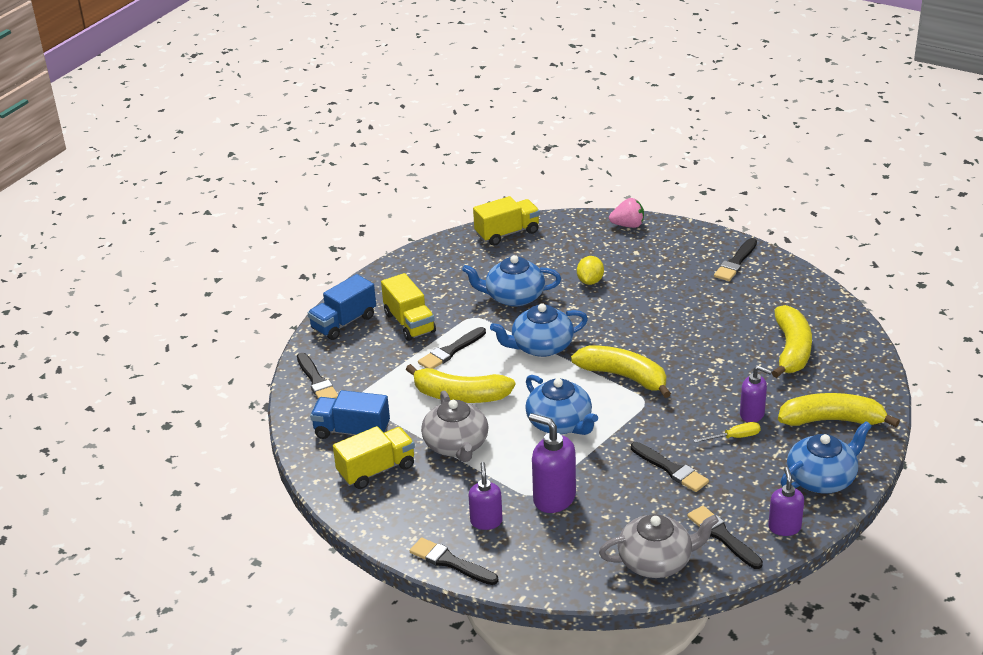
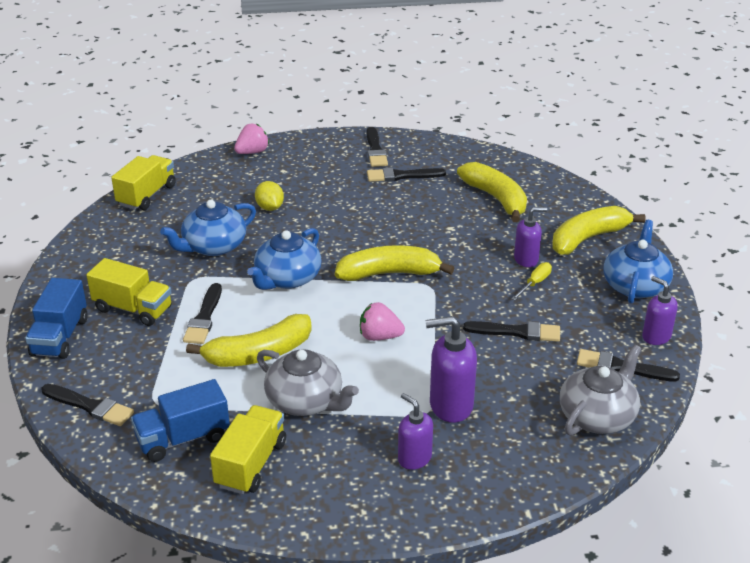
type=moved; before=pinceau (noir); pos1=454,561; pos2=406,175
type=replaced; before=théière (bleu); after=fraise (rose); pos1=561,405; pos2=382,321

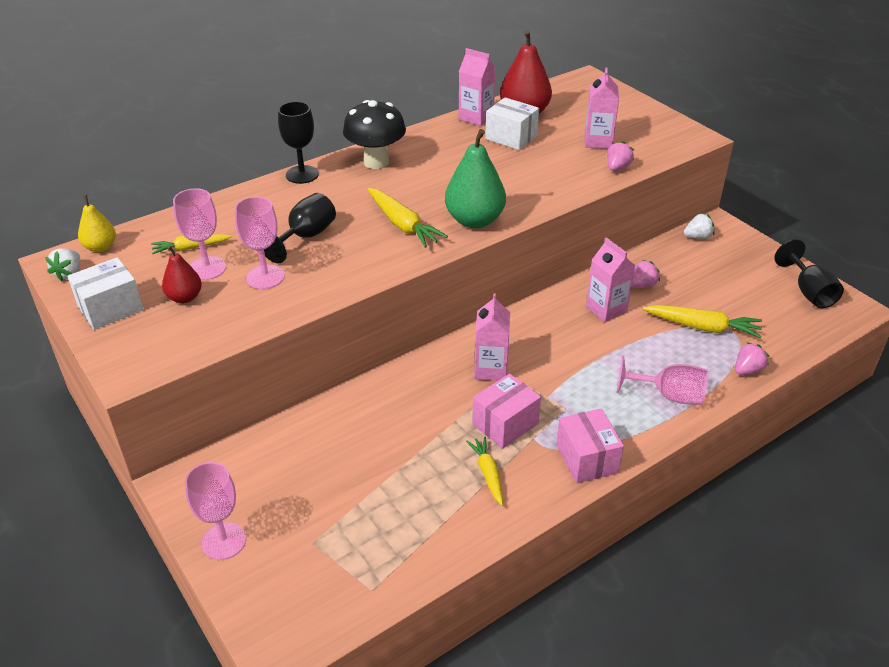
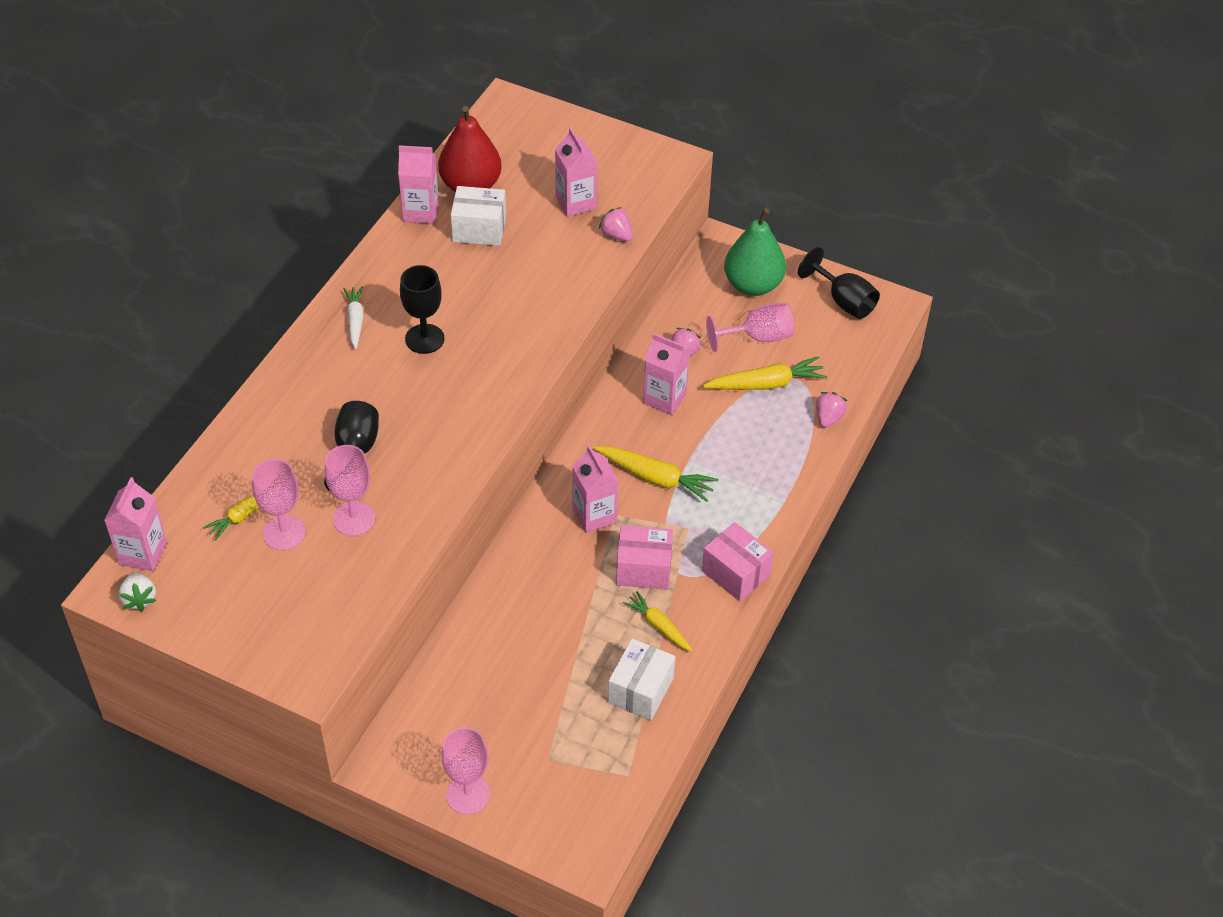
type=moved; before=boîte (blanc); pos1=105,293; pos2=641,679
type=replaced; before=poire (jaune); after=brique de lait (rose); pos1=97,223; pos2=135,524
type=removed; before=poire (rouge); pos1=182,274
type=moved; before=verre à pied (noir); pos1=298,142; pos2=422,309
type=replaced; before=champignon (noir); after=carotte (blanc); pos1=374,134; pos2=353,317
type=moved; before=carotte (jaune); pos1=407,218; pos2=656,474
type=moved; before=poire (vert); pos1=475,178; pos2=755,252
type=turned; before=boîte (rose); pos1=506,411; pos2=644,557; turn=75
type=turned; before=fraise (rose); pos1=620,156; pos2=616,224; turn=-45
type=moved; before=verre à pied (rose); pos1=662,380; pos2=750,327
type=removed; before=fraise (blanc); pos1=699,226

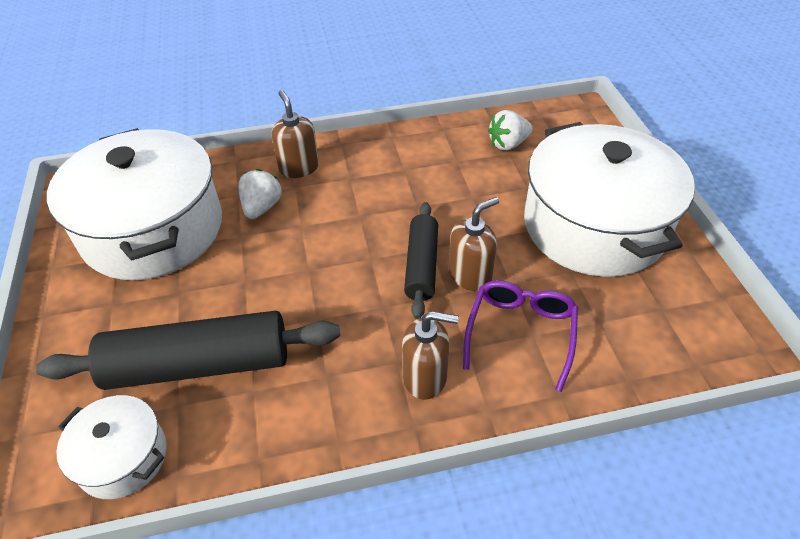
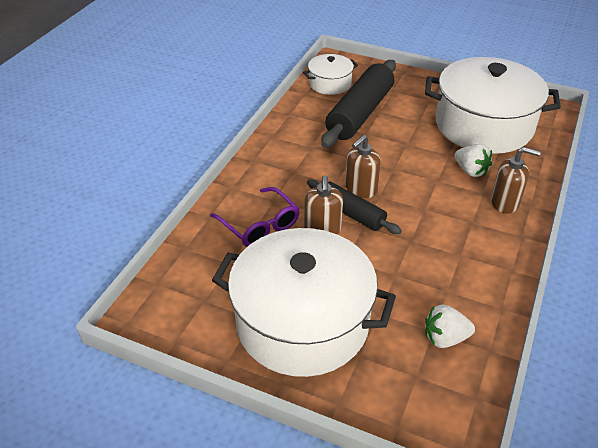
type=moved; before=distributeur de savon (marron); pos1=430,355; pos2=363,166
type=turned; before=fraise (blanc); pos1=510,130; pos2=450,326; turn=-105

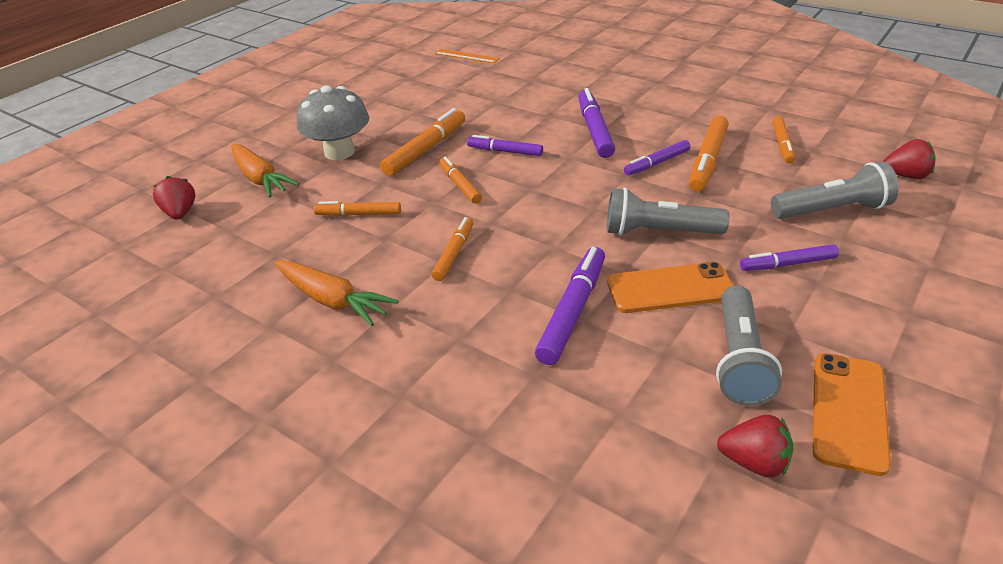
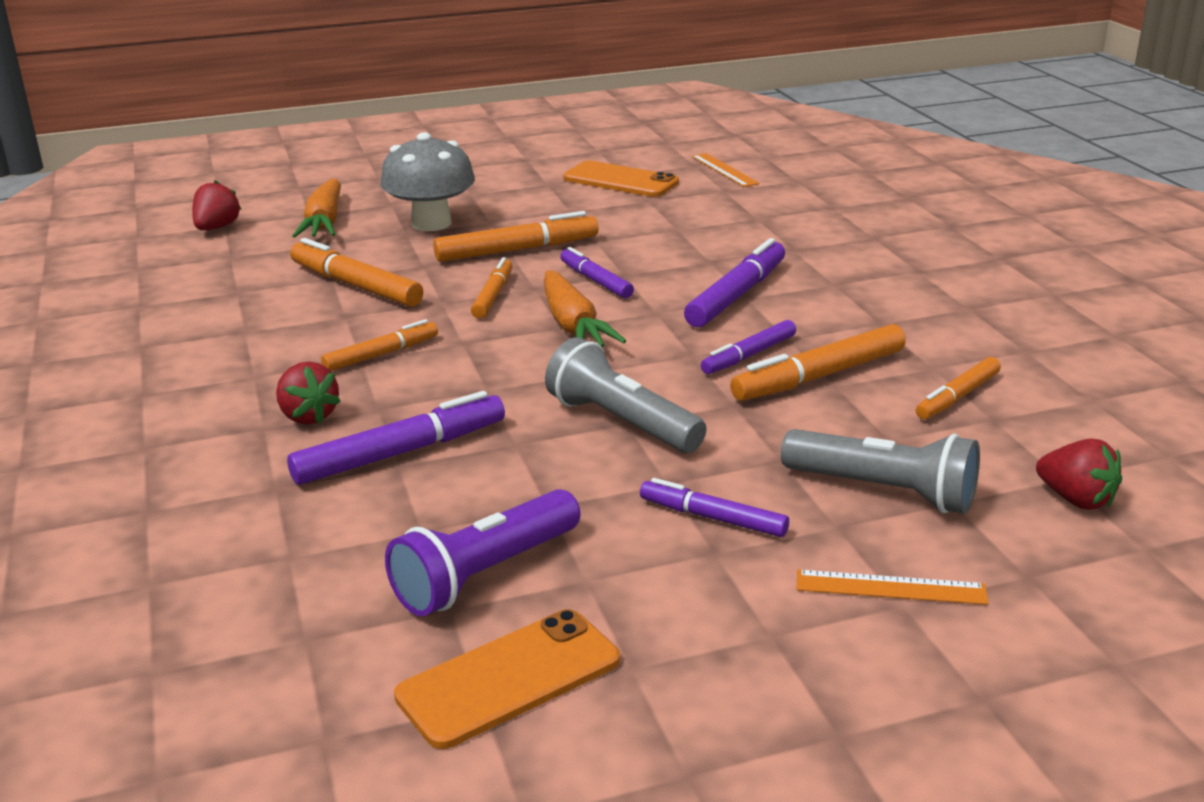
type=moved; before=carotte (orange); pos1=337,293; pos2=585,308
type=resized; before=feutre (orange); pos1=357,208; pos2=356,272; scale=1.58
type=moved; before=téléphone (orange); pos1=670,287; pos2=621,178
type=turned; before=feutre (violet); pos1=657,158; pos2=748,347; turn=-45
type=recoloured; before=lampe de poche (gris); after=lampe de poche (violet); pos1=749,345; pos2=482,552
type=moved; before=fraise (rouge); pos1=755,446; pos2=308,393
type=added; after=règle (orange); pos2=893,587

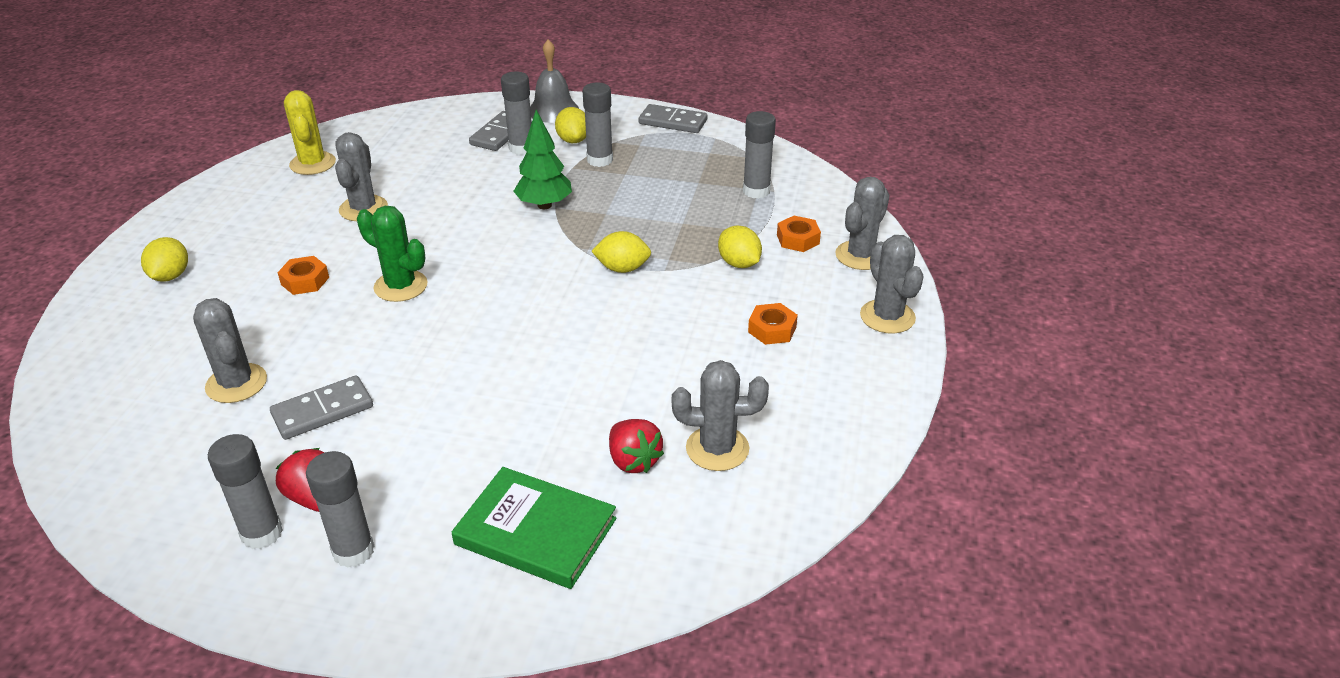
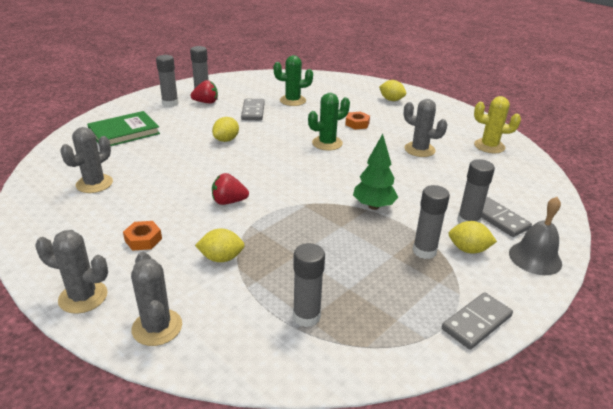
type=recoloured; before=cactus (gris); after=cactus (vert); pos1=230,350; pos2=293,80
type=moved; before=citron (jaune); pos1=621,252; pos2=225,129
type=moved; before=fraise (rouge); pos1=636,446; pos2=230,189
type=removed; before=écrou (orange); pos1=799,234

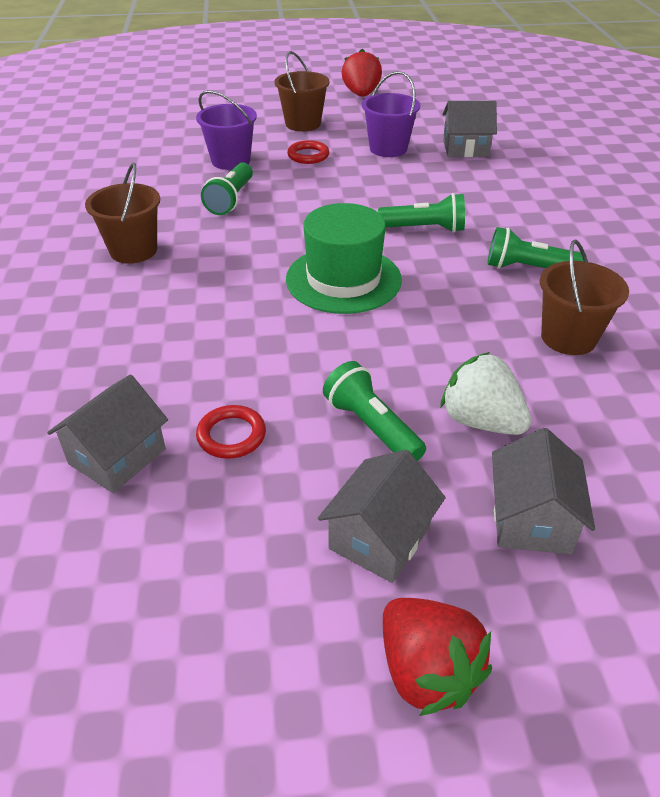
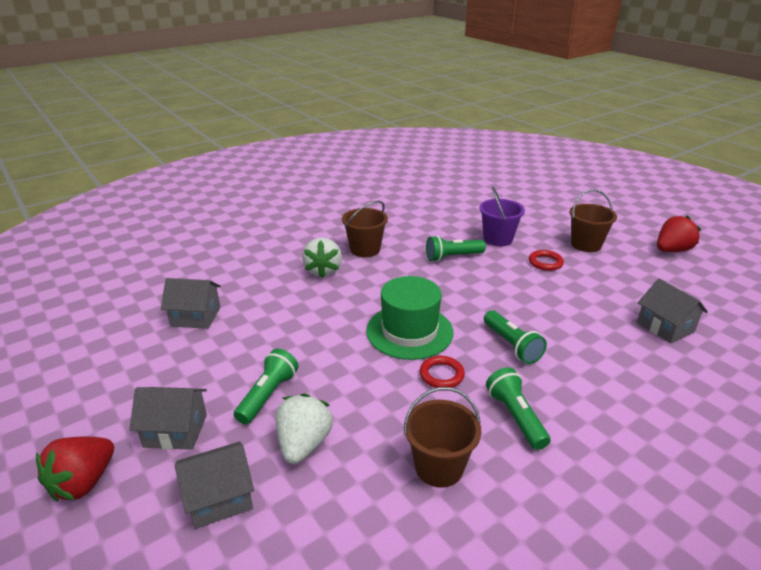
type=moved; before=anneau (rouge); pos1=231,432; pos2=442,372
type=removed; before=seau (violet); pos1=391,114
type=added; after=fraise (blanc); pos2=322,258

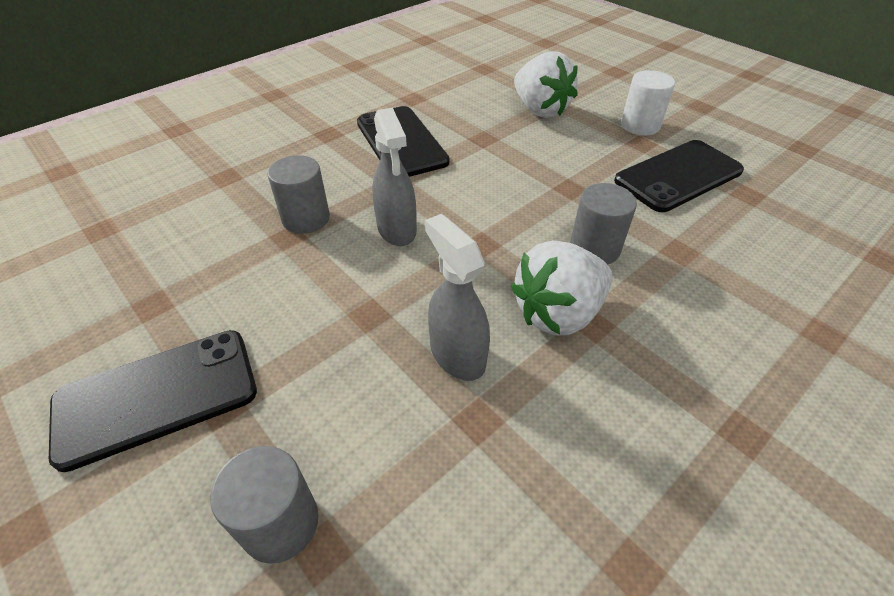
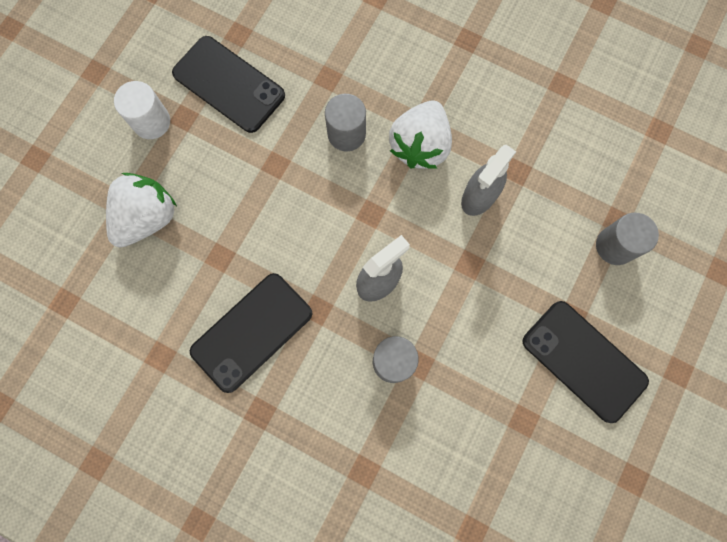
type=turned; before=fraise (blanc); pos1=561,287; pos2=420,134; turn=75

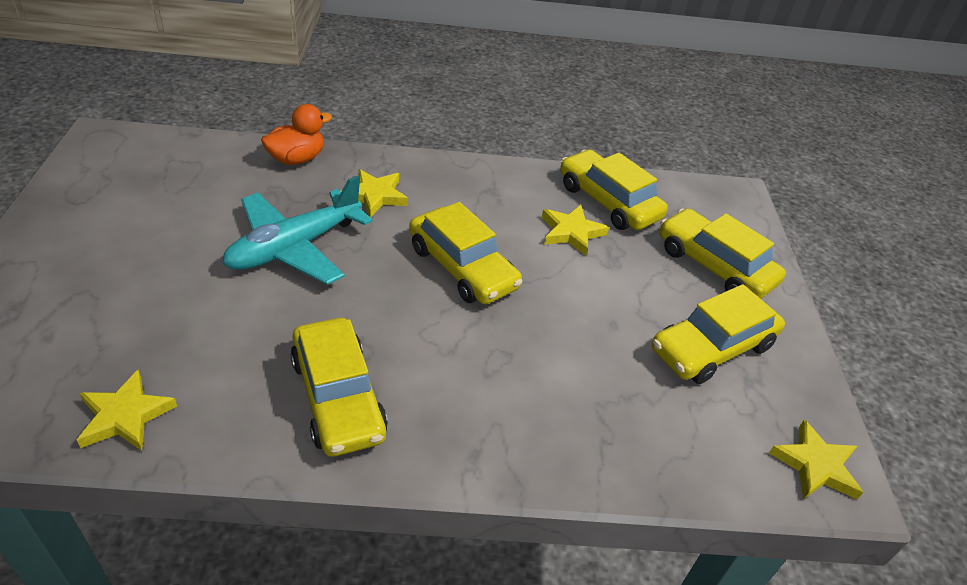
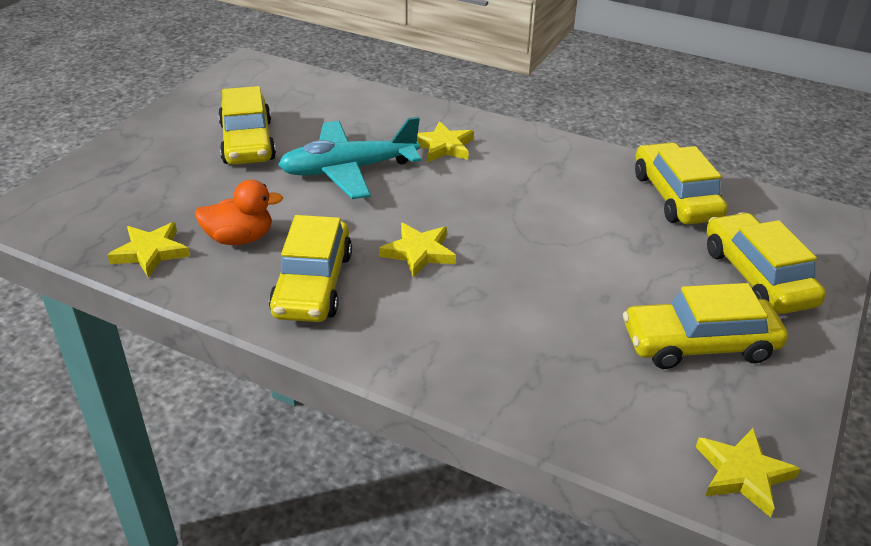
type=moved; before=canard (orange); pos1=296,134; pos2=239,212
type=moved; before=voiture (jaune); pos1=465,253; pos2=247,125
type=moved; before=étoile (jaune); pos1=575,230; pos2=417,250

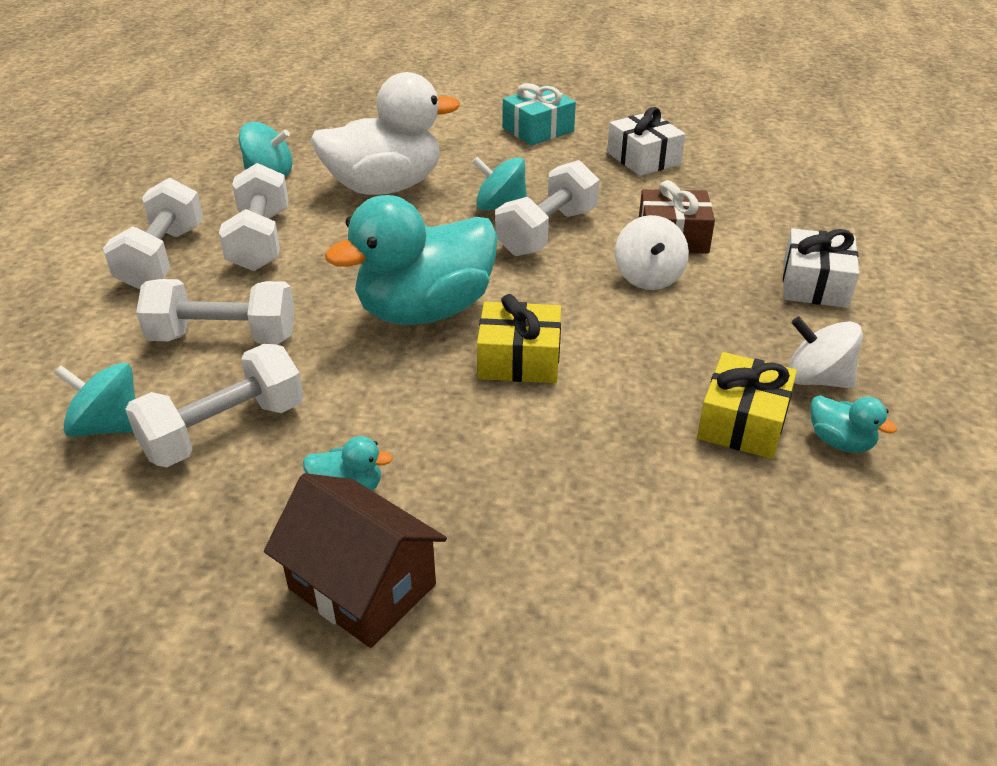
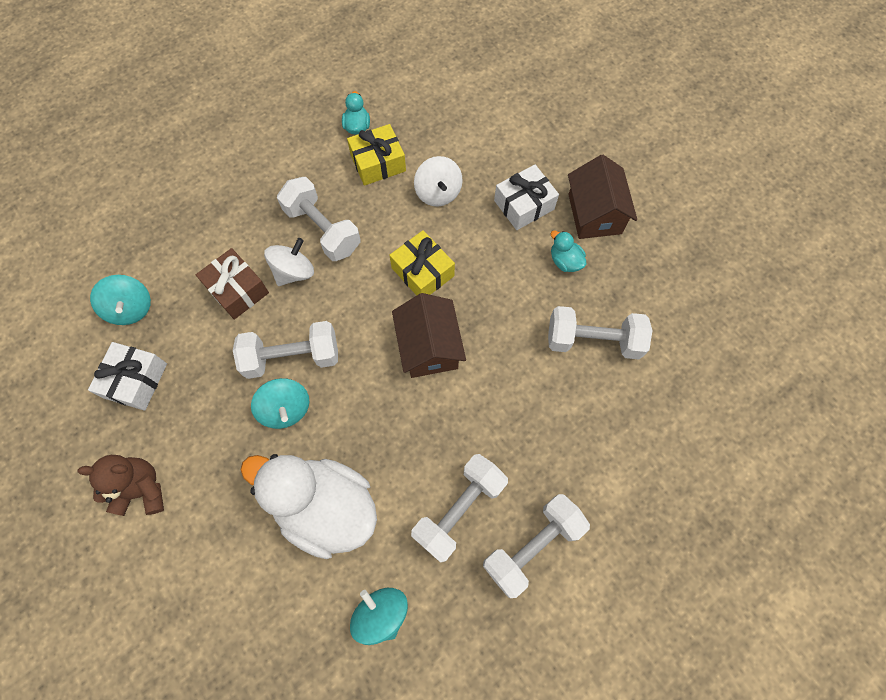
type=moved; before=toupie (turquoise); pos1=94,400; pos2=120,300
type=moved; before=haltère (blanc); pos1=215,311; pos2=319,219
type=replaced; before=canard (turquoise); after=maison (marron); pos1=411,260; pos2=429,335
type=replaced; before=cadeau (turquoise); after=ours en peluche (marron); pos1=539,114; pos2=121,485
type=moved; before=cadeau (blanc); pos1=821,268; pos2=526,197
type=moved; before=toupie (blanc); pos1=825,353; pos2=438,181

